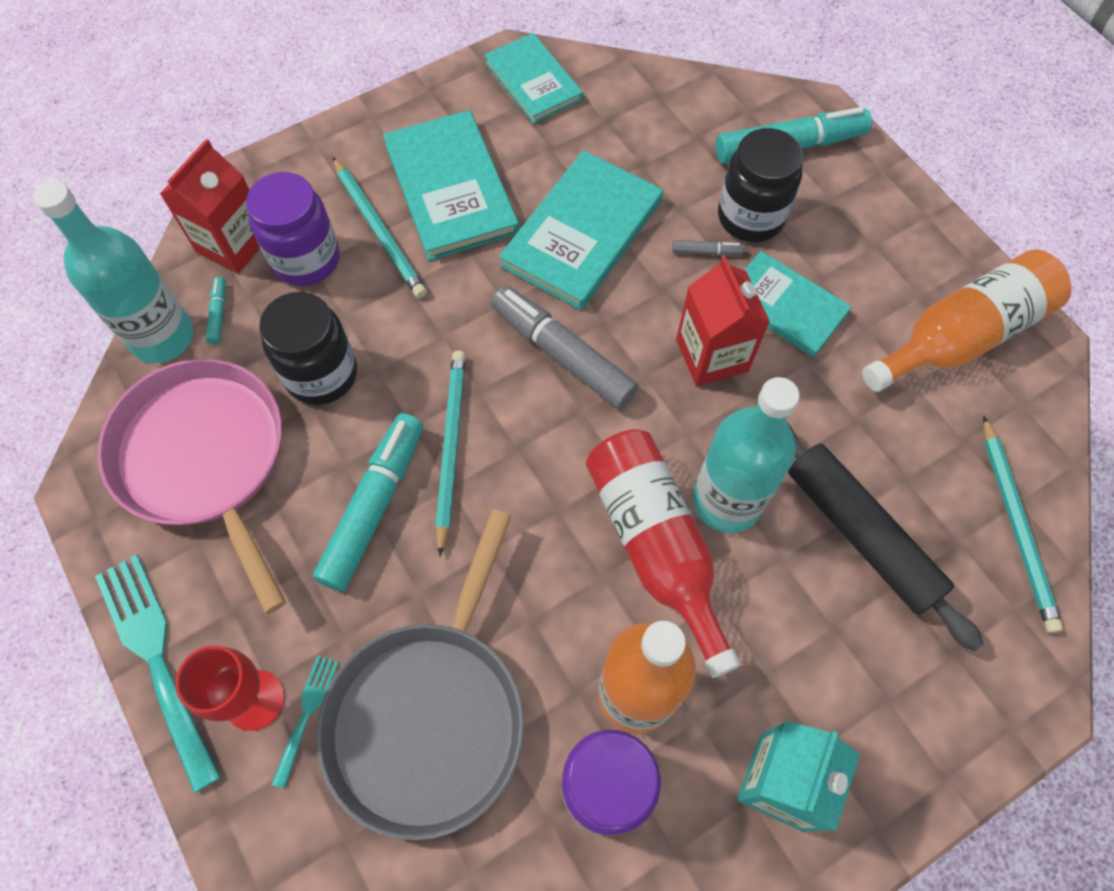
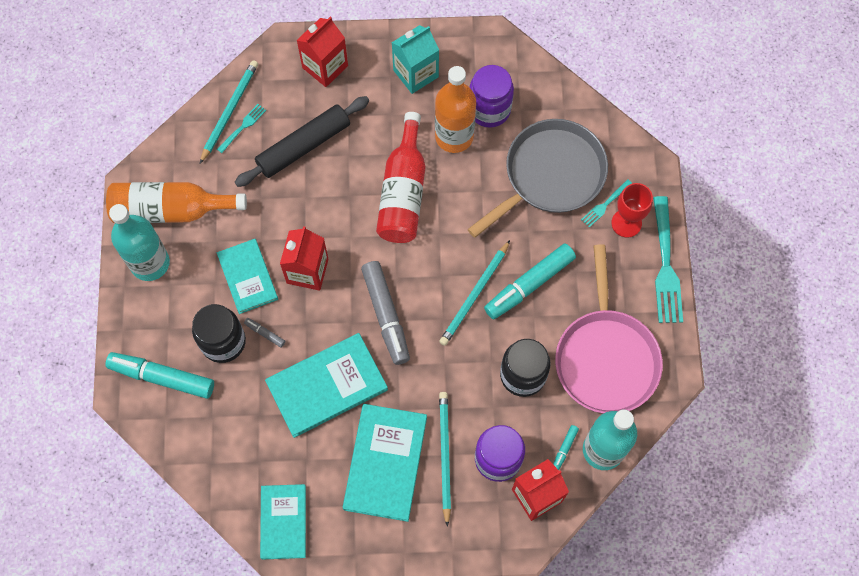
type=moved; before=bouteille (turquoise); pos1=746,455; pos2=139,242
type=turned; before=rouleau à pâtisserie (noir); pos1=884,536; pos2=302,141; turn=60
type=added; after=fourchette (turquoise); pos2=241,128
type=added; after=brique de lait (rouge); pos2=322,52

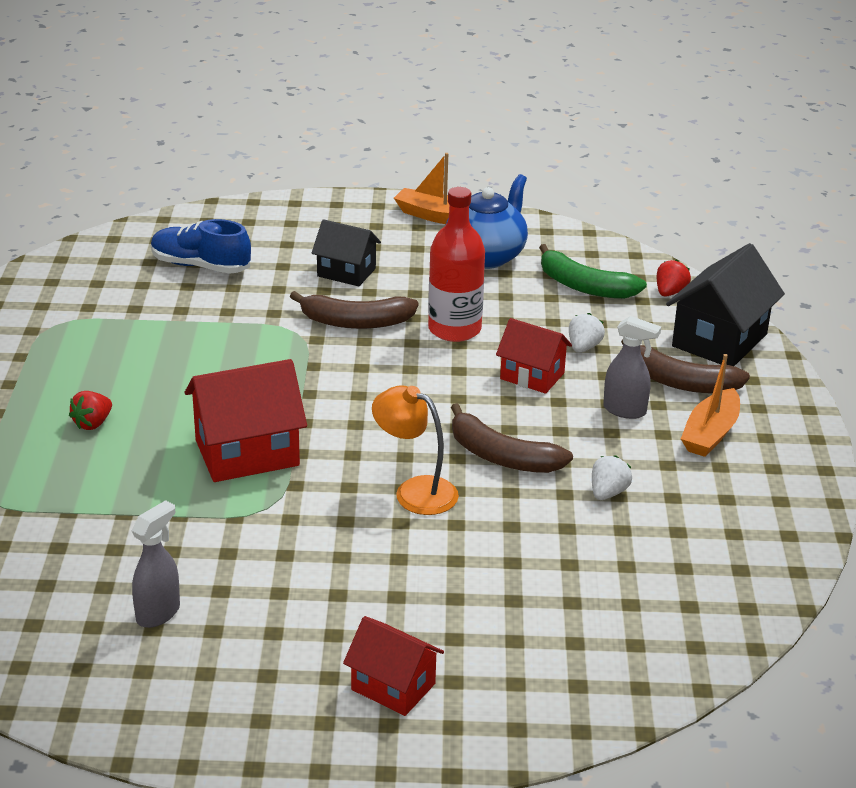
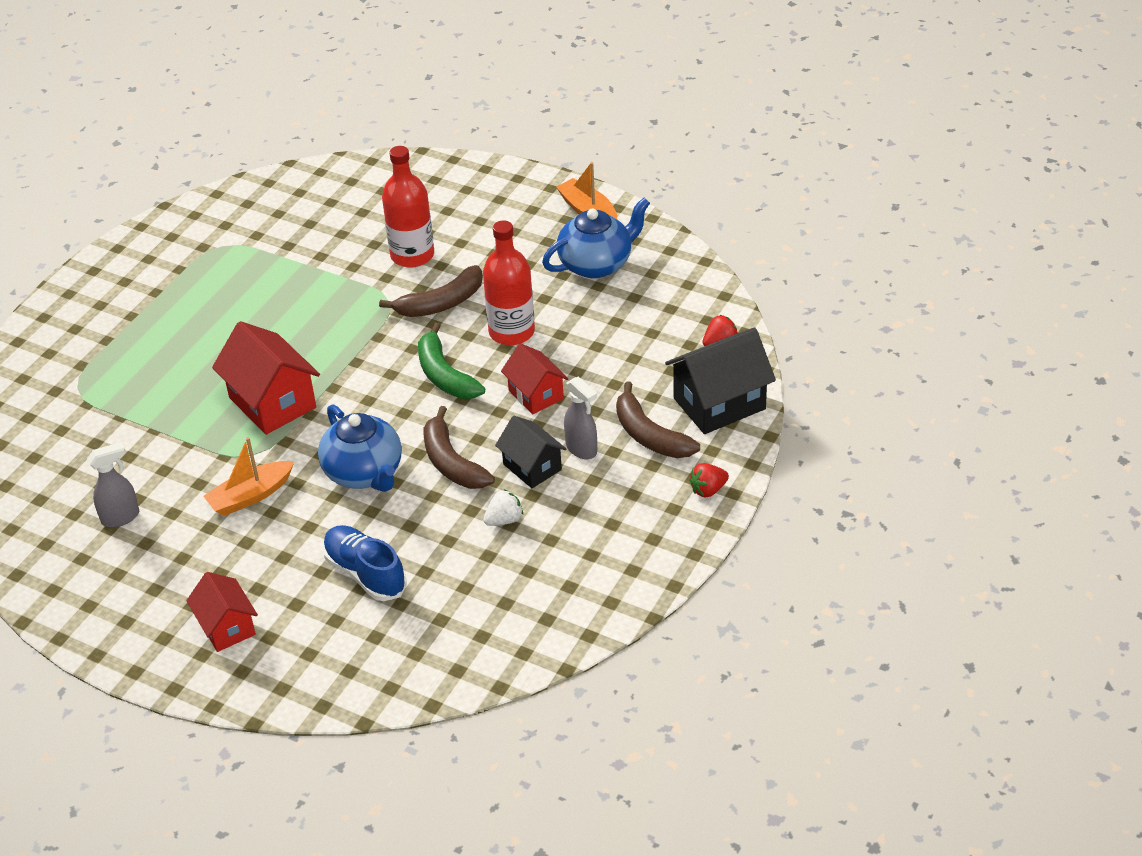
type=moved; before=fraise (rouge); pos1=90,410; pos2=709,480
type=moved; before=chaussure (bleu); pos1=201,246; pos2=365,563
type=turned; before=maison (rouge); pos1=246,420; pos2=266,378; turn=45
type=turned; before=banane (marron); pos1=354,310; pos2=431,291; turn=-60
type=moved; before=maison (noir); pos1=346,252; pos2=530,452
type=replaced; before=lampe (orange); after=théière (bleu); pos1=415,450; pos2=360,448
type=moved; before=banane (vert); pos1=593,271; pos2=451,361
type=removed; before=fraise (blanc); pos1=587,333
type=moved; before=bateau (orange); pos1=710,405; pos2=248,476
type=added; after=bouteille (rouge); pos2=408,207

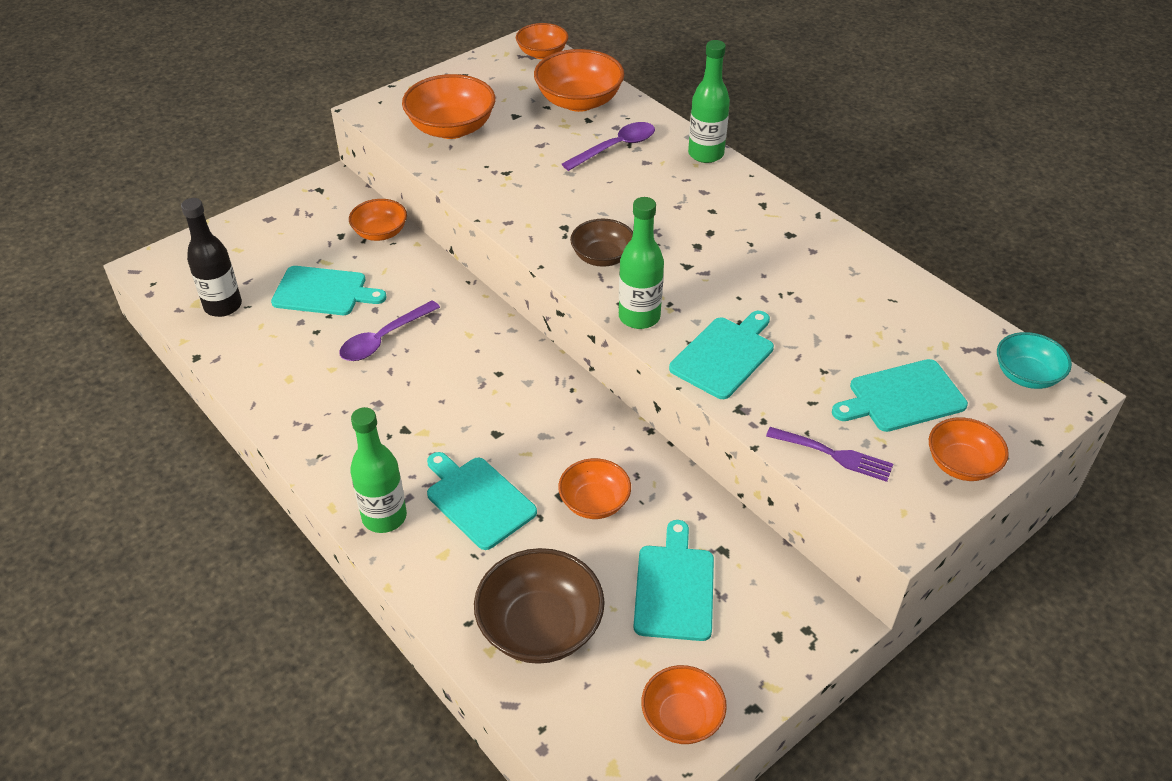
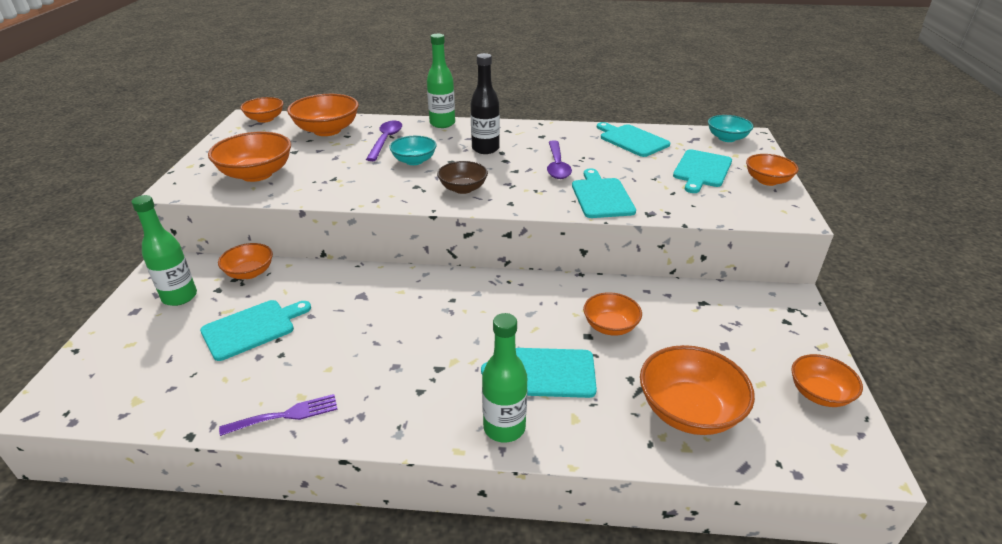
type=moved; before=bouteille (noir); pos1=211,257; pos2=485,103
type=moved; before=cuillère (violet); pos1=389,330; pos2=559,159
type=recoloured; before=bol (marron); after=bol (orange); pos1=539,606; pos2=697,390
type=moved; before=bouteille (vert); pos1=641,263; pos2=164,250
type=moved; before=planche à découper (turquoise); pos1=673,580; pos2=633,139
type=moved; before=fourchette (violet); pos1=829,454; pos2=278,415
type=added; after=bol (turquoise); pos2=413,150

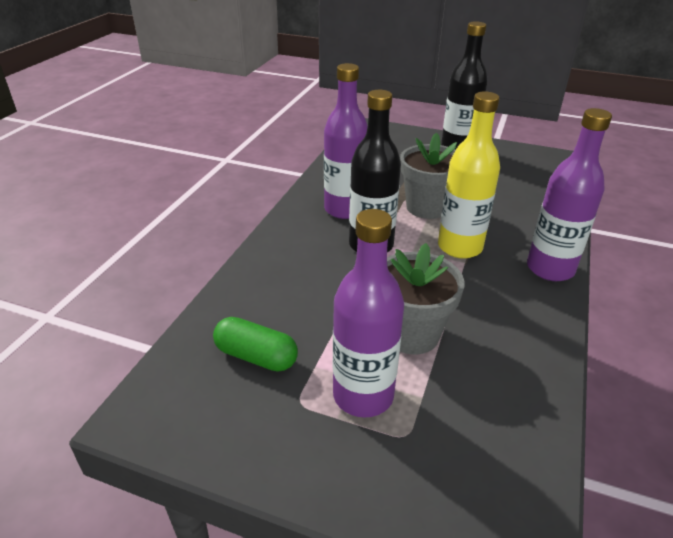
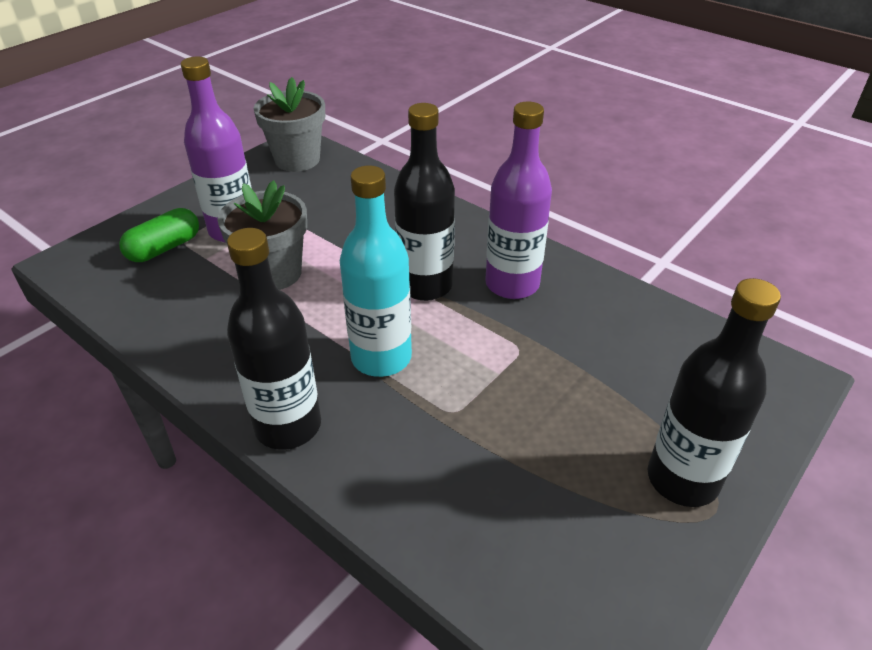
type=moved; before=gélule (vert); pos1=255,344; pos2=159,235
type=moved; before=pot de fleurs (gris); pos1=428,175; pos2=289,124
type=recoloured; before=bouteille (jaune); after=bouteille (turquoise); pos1=469,175; pos2=376,271
type=recoloured; before=bouteille (violet); after=bouteille (noir); pos1=569,194; pos2=274,339

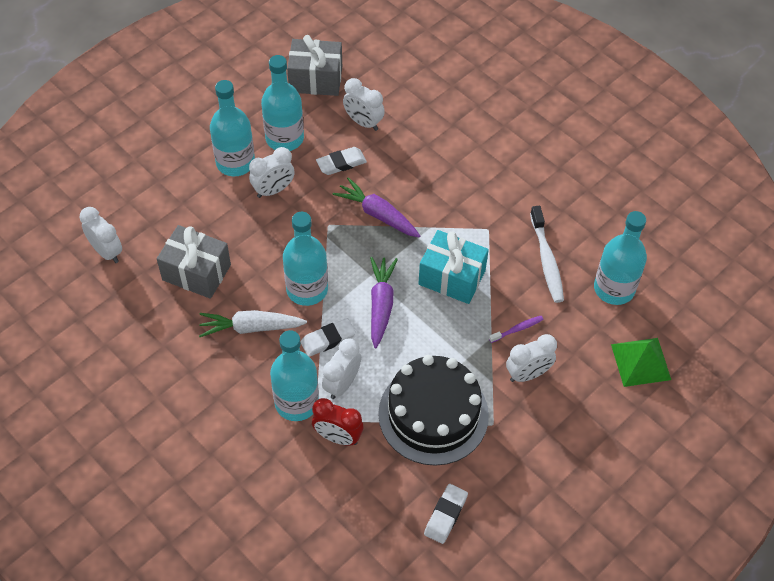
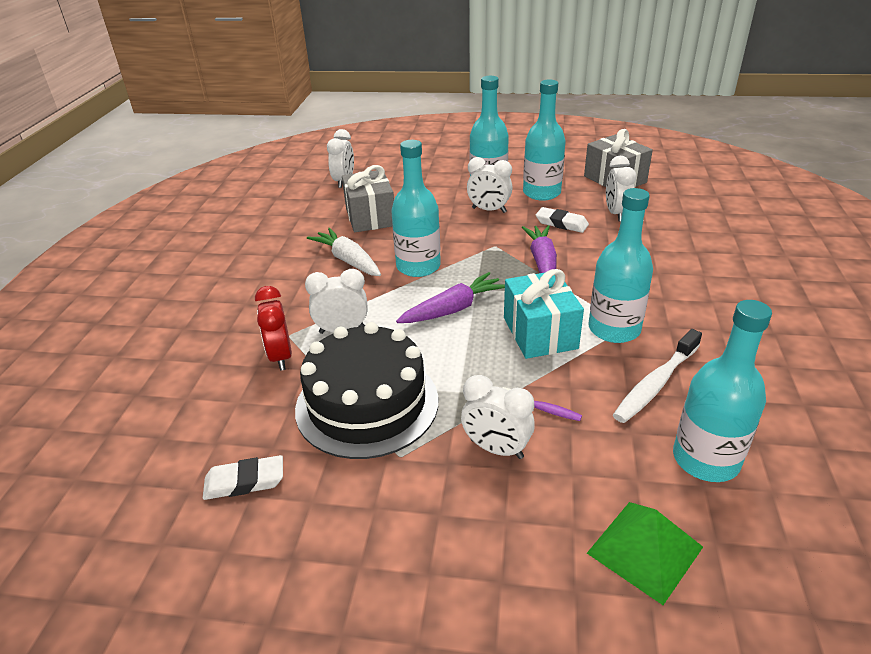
type=moved; before=bouteille (turquoise); pos1=294,375; pos2=620,265
type=removed; before=gomme (blanc); pos1=328,337

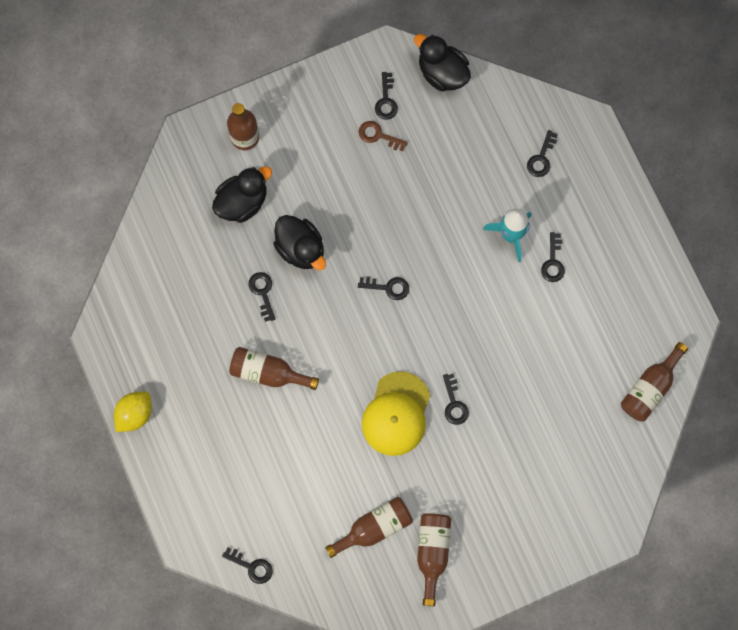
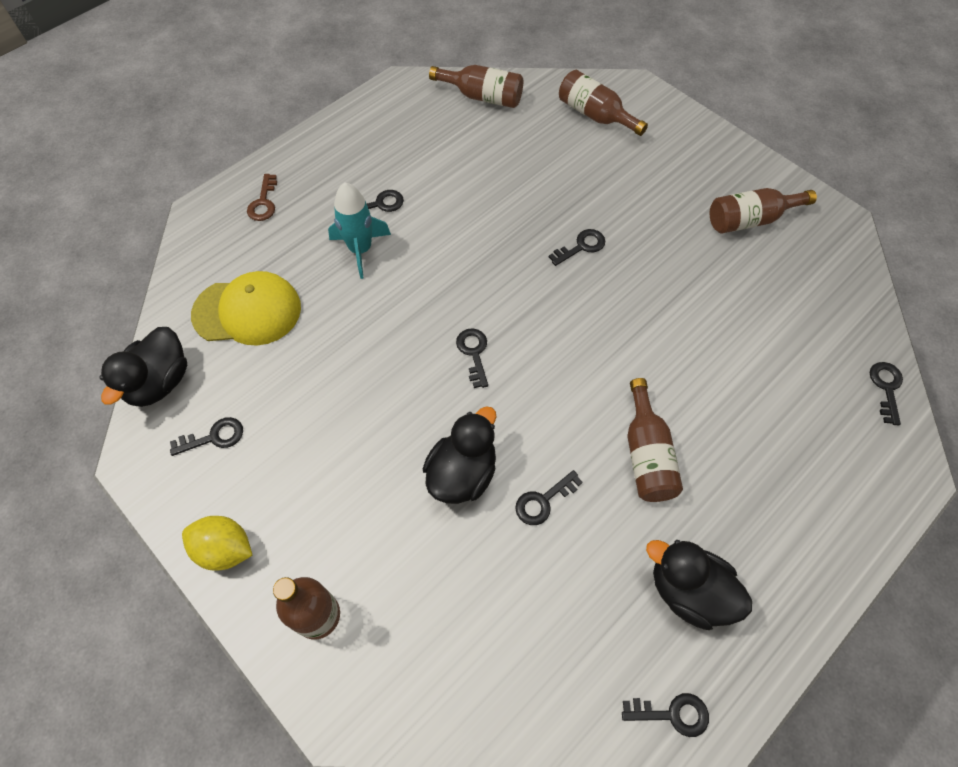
type=moved; before=citron (jaune); pos1=133,412; pos2=217,543
type=moved; before=canard (noir); pos1=242,195; pos2=699,585
type=moved; before=bouteille (marron); pos1=369,527; pos2=603,103
type=moved; before=clé (marron); pos1=383,136; pos2=262,197
type=moved; before=casquette (jaune); pos1=396,413; pos2=246,308
type=moved; before=clé (noir); pos1=542,153; pos2=665,715

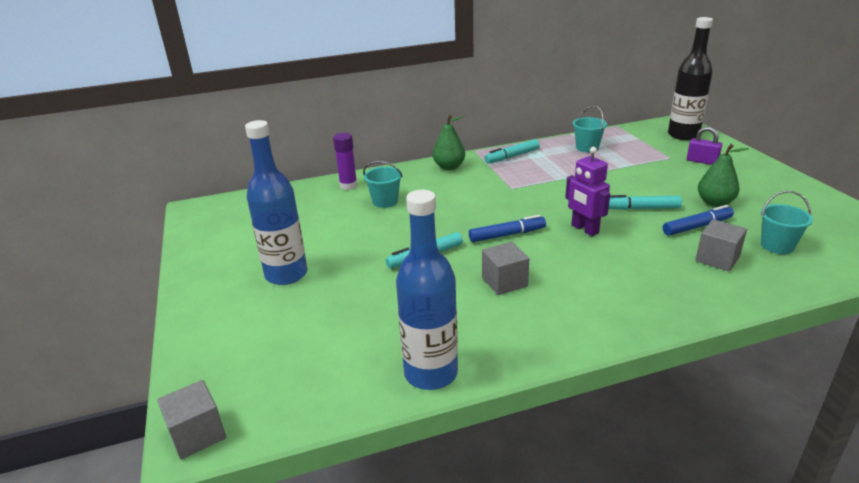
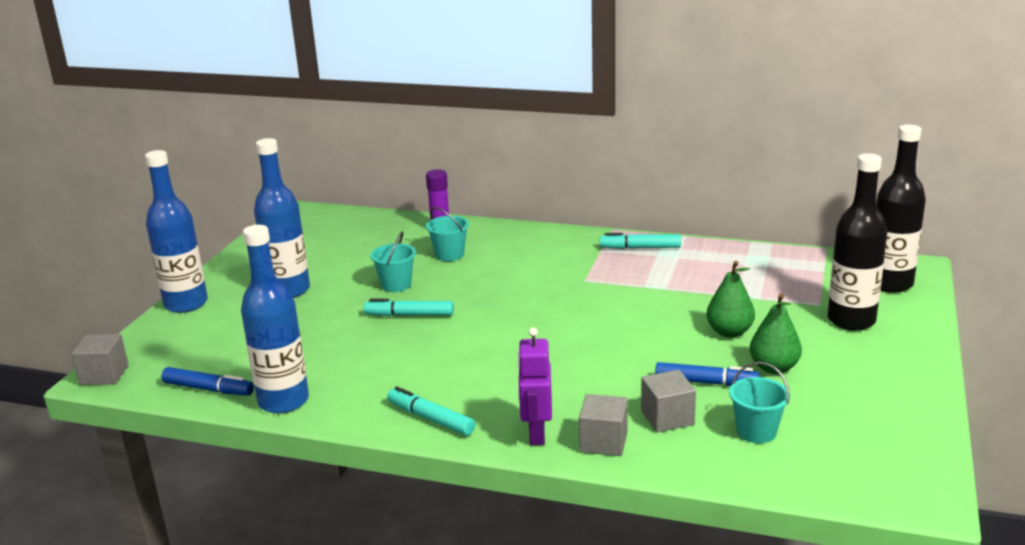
type=moved; before=poire (vert); pos1=449,142; pos2=730,299
type=moved; before=feutre (bleu); pos1=507,228; pos2=208,381
type=moved; before=cube (gris); pos1=505,268; pos2=603,425
type=moved; before=robot (violet); pos1=587,191; pos2=534,386
type=moved; before=seau (turquoise); pos1=590,129; pos2=393,261
type=moved; before=feutre (turquoise); pos1=645,202; pos2=431,411
type=replaced; before=cadenas (violet); after=bouteille (noir); pos1=704,146; pos2=857,242
type=added; after=bouteille (bleu); pos2=176,231

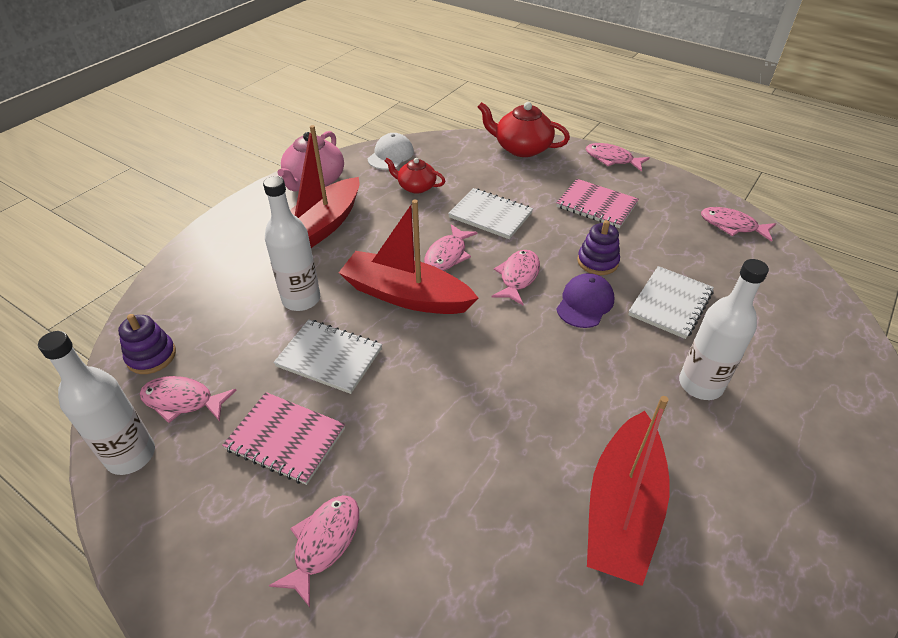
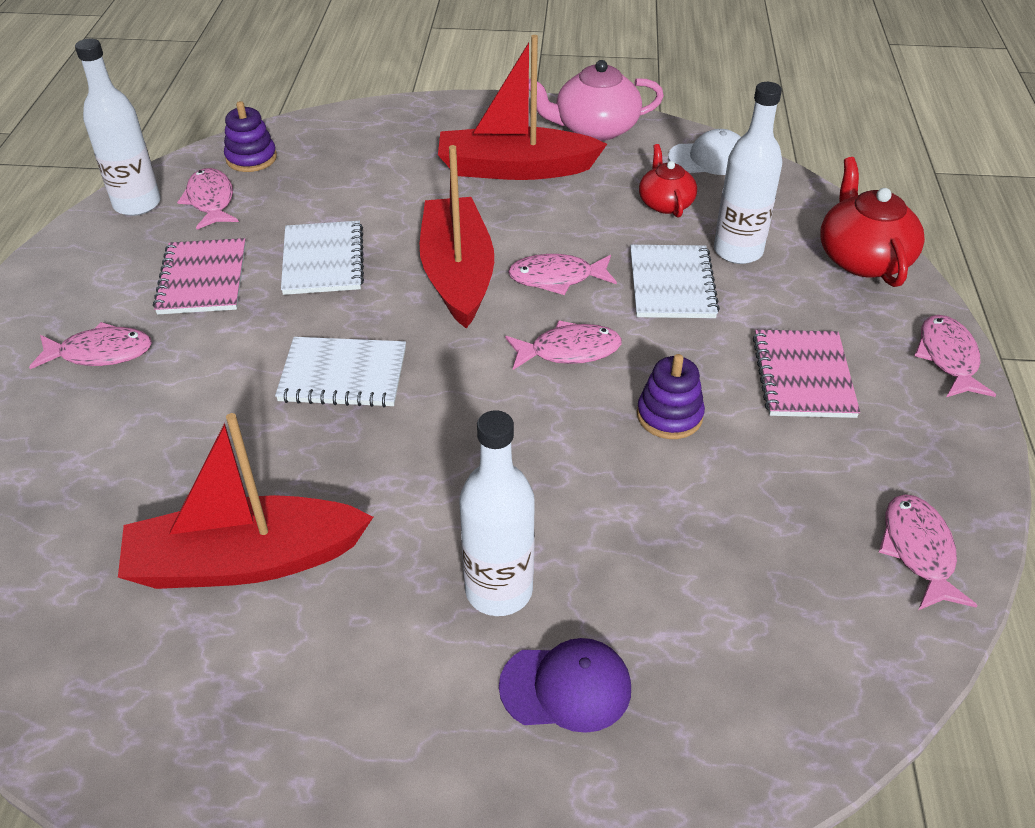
type=moved; before=bouteille (blanc); pos1=291,243; pos2=748,173
type=moved; before=casquette (violet); pos1=585,300; pos2=565,685
type=moved; before=carnet (blanc); pos1=671,302; pos2=340,372

